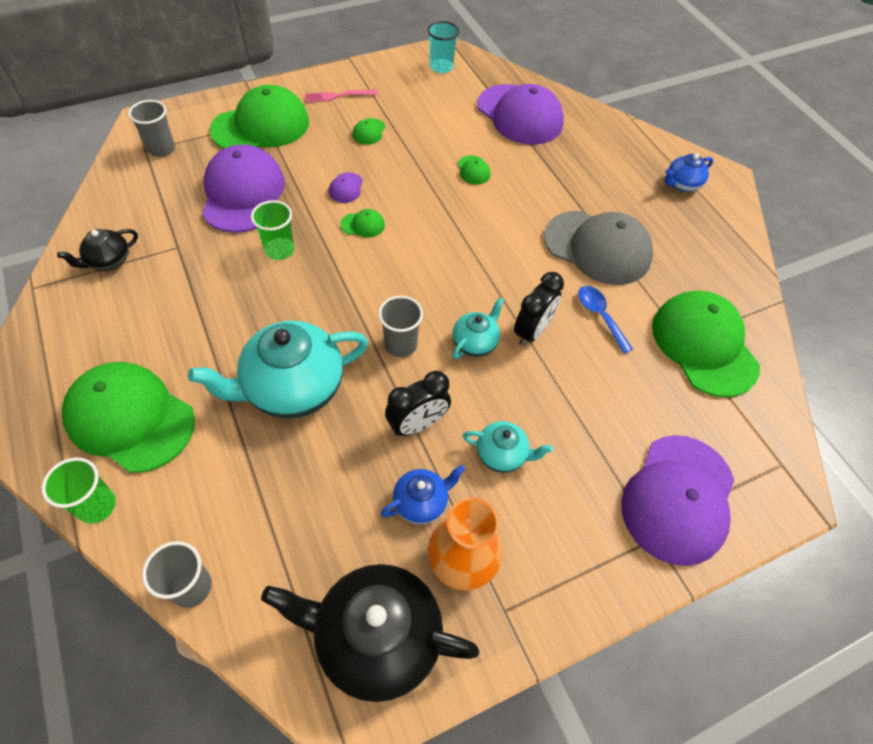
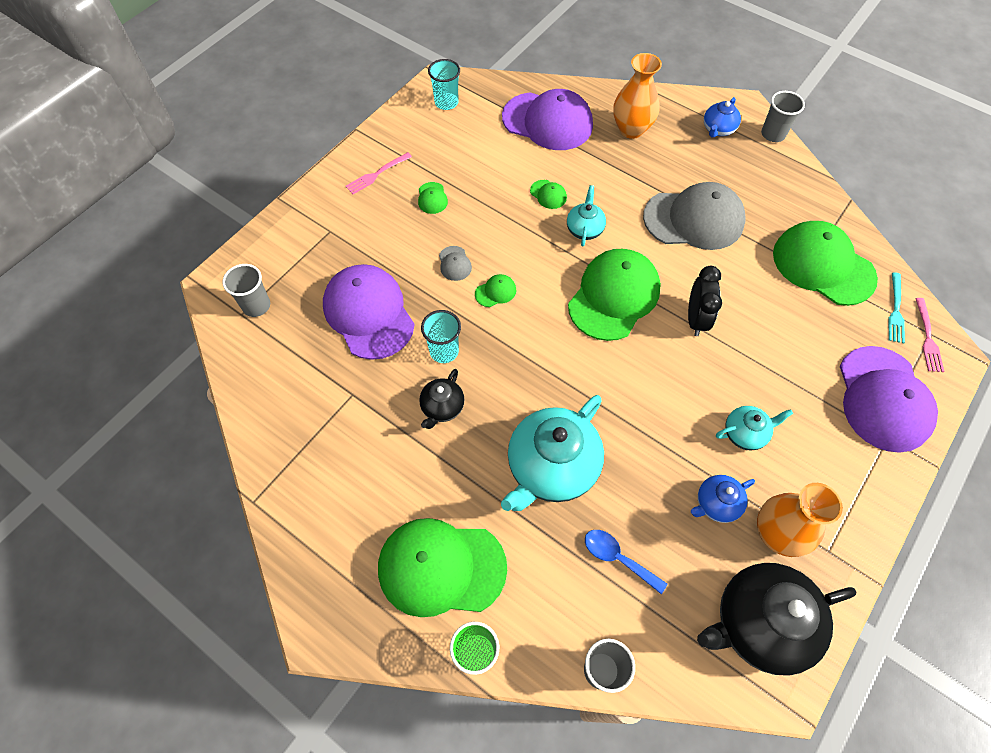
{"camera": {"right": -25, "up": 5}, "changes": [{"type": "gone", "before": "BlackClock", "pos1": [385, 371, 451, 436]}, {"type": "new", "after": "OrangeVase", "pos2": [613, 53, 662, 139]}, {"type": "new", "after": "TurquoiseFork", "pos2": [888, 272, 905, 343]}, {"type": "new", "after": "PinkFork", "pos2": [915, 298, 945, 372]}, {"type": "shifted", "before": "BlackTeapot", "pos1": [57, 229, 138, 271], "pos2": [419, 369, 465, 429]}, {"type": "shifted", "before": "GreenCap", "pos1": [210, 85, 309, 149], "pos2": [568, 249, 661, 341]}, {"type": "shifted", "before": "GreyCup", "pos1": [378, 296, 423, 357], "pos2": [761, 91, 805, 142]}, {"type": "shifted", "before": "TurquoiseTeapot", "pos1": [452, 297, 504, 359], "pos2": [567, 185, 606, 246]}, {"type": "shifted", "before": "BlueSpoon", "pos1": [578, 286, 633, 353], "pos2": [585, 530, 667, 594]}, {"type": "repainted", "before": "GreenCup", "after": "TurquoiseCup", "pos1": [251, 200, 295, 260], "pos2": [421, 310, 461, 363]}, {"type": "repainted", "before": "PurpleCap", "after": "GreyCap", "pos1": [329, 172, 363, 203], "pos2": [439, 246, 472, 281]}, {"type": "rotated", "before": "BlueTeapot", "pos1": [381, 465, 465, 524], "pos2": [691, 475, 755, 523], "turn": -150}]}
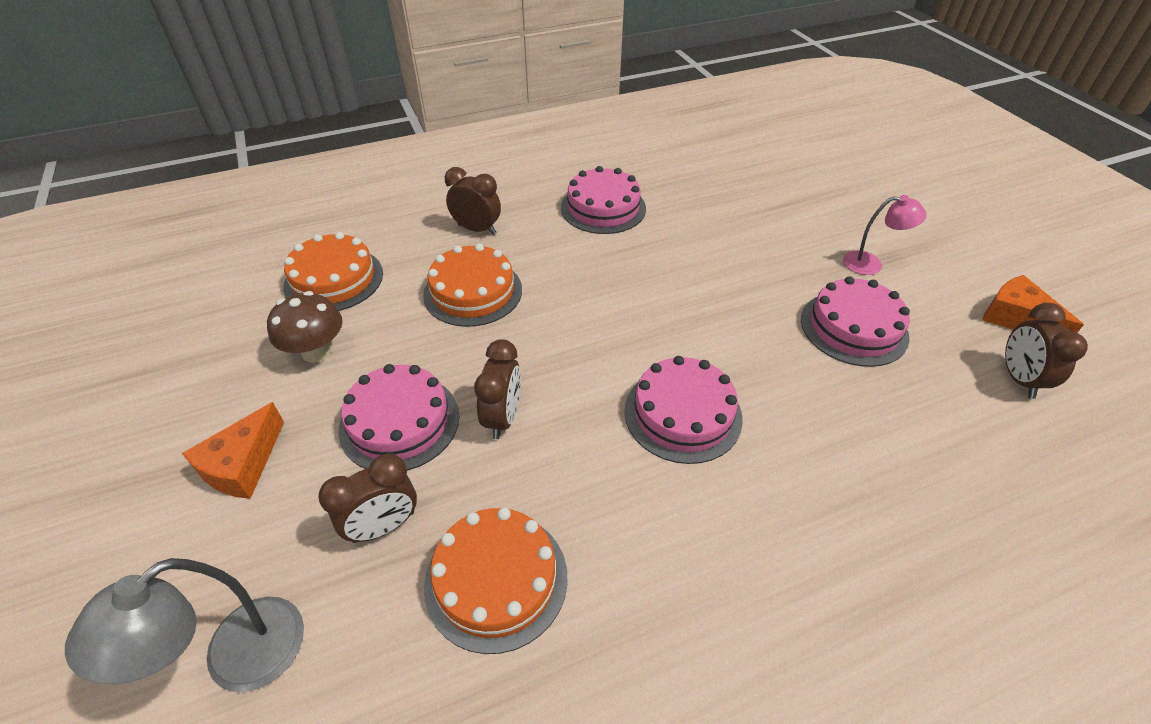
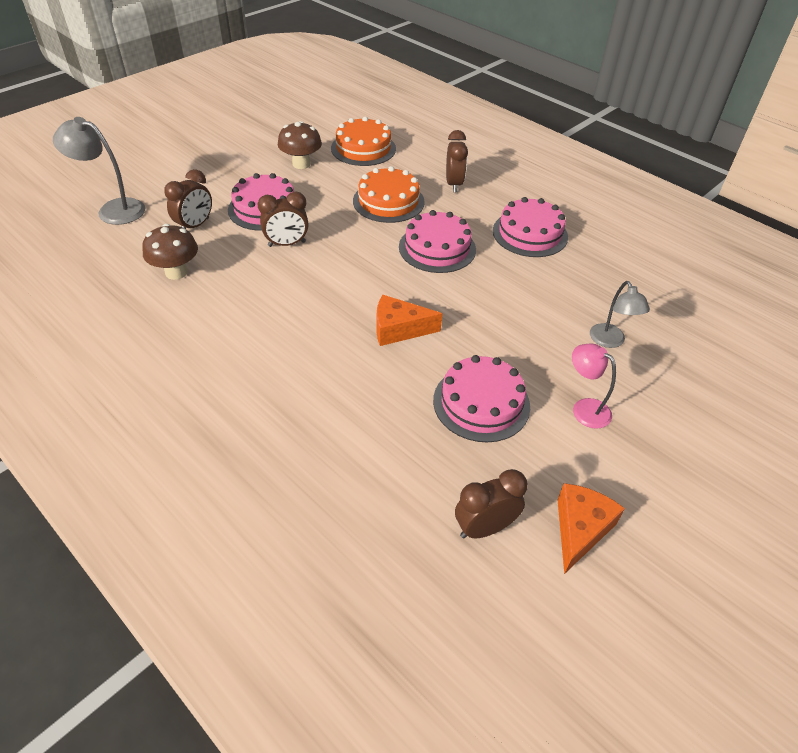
{"camera": {"right": 65, "up": 0}, "changes": [{"type": "new", "after": "GreyLamp", "pos2": [590, 281, 650, 348]}, {"type": "shifted", "before": "OrangeCheese", "pos1": [182, 402, 284, 499], "pos2": [376, 295, 443, 346]}, {"type": "shifted", "before": "PinkCake", "pos1": [624, 356, 743, 464], "pos2": [399, 210, 476, 273]}, {"type": "swapped", "before": "OrangeCake", "after": "BrownMushroom", "pos1": [424, 508, 567, 654], "pos2": [142, 224, 198, 280]}, {"type": "rotated", "before": "BrownClock", "pos1": [318, 453, 417, 543], "pos2": [164, 169, 212, 229], "turn": -90}, {"type": "rotated", "before": "PinkLamp", "pos1": [843, 195, 927, 275], "pos2": [572, 344, 616, 429], "turn": 150}]}
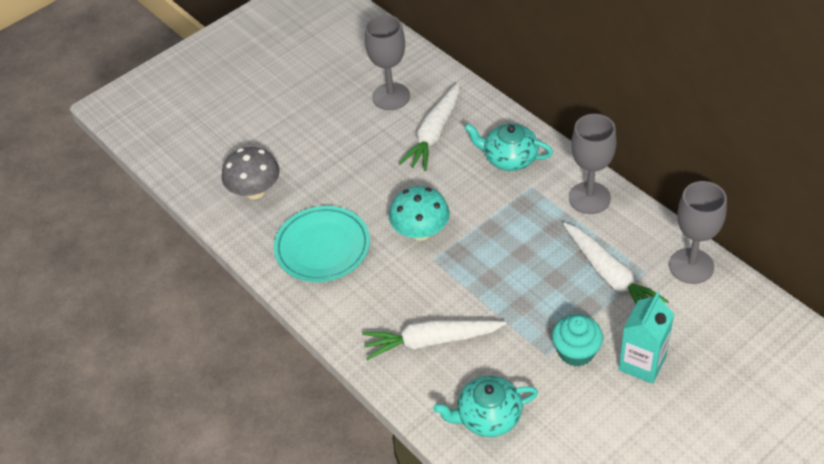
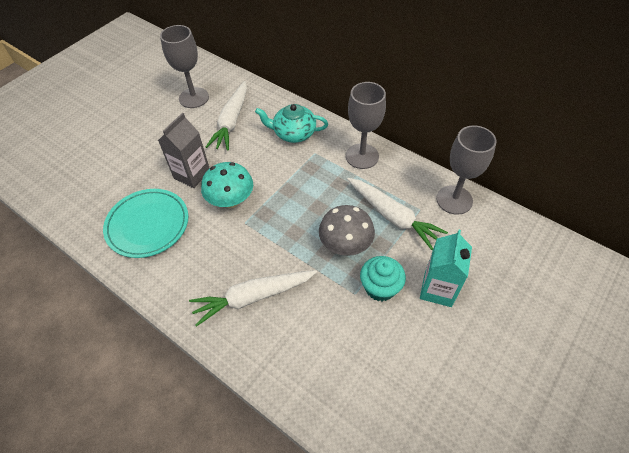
{"camera": {"right": -15, "up": 5}, "changes": [{"type": "gone", "before": "TurquoiseTeapot", "pos1": [433, 376, 538, 437]}, {"type": "new", "after": "GreyCarton", "pos2": [158, 113, 210, 188]}, {"type": "shifted", "before": "GreyMushroom", "pos1": [222, 147, 280, 199], "pos2": [319, 205, 375, 256]}]}
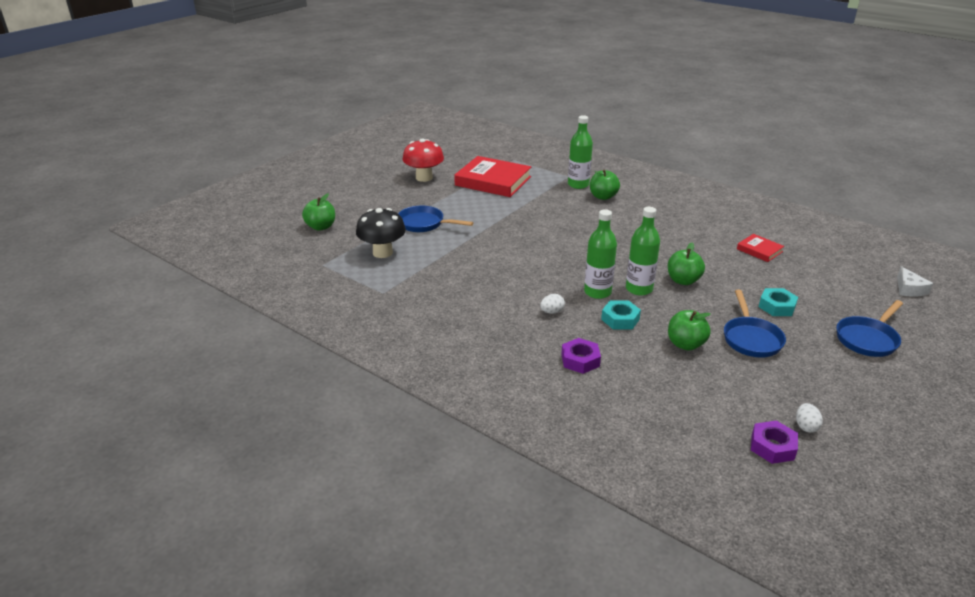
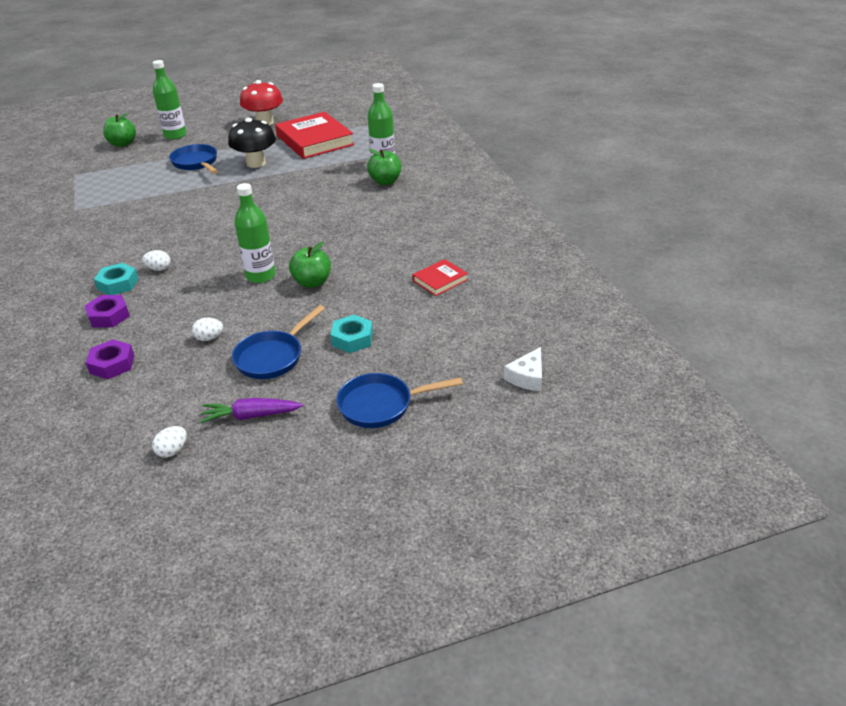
{"camera": {"right": 35, "up": 5}, "changes": [{"type": "new", "after": "PurpleCarrot", "pos2": [200, 398, 303, 423]}, {"type": "shifted", "before": "BlackMushroom", "pos1": [356, 208, 406, 258], "pos2": [228, 118, 276, 168]}, {"type": "shifted", "before": "GreenBottle", "pos1": [584, 209, 617, 299], "pos2": [153, 60, 186, 139]}, {"type": "shifted", "before": "TurquoiseNut", "pos1": [601, 300, 641, 330], "pos2": [94, 263, 138, 295]}, {"type": "shifted", "before": "PurpleNut", "pos1": [751, 420, 798, 464], "pos2": [86, 339, 134, 379]}, {"type": "swapped", "before": "GreenApple", "after": "WhiteEgg", "pos1": [668, 310, 711, 350], "pos2": [192, 318, 223, 341]}, {"type": "rotated", "before": "RedBook", "pos1": [737, 234, 784, 262], "pos2": [413, 259, 468, 296], "turn": 60}]}
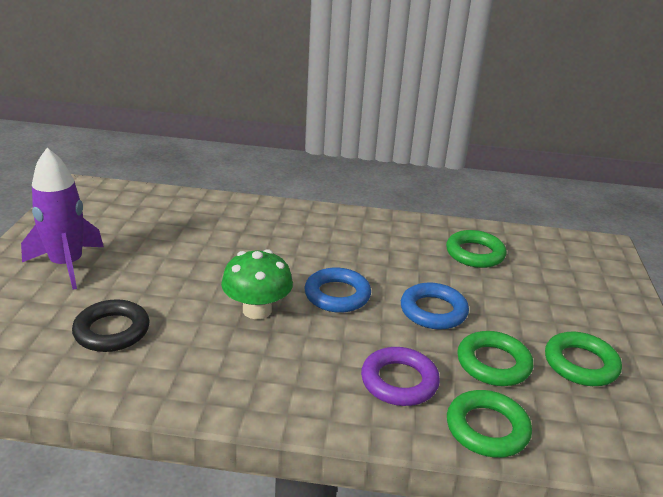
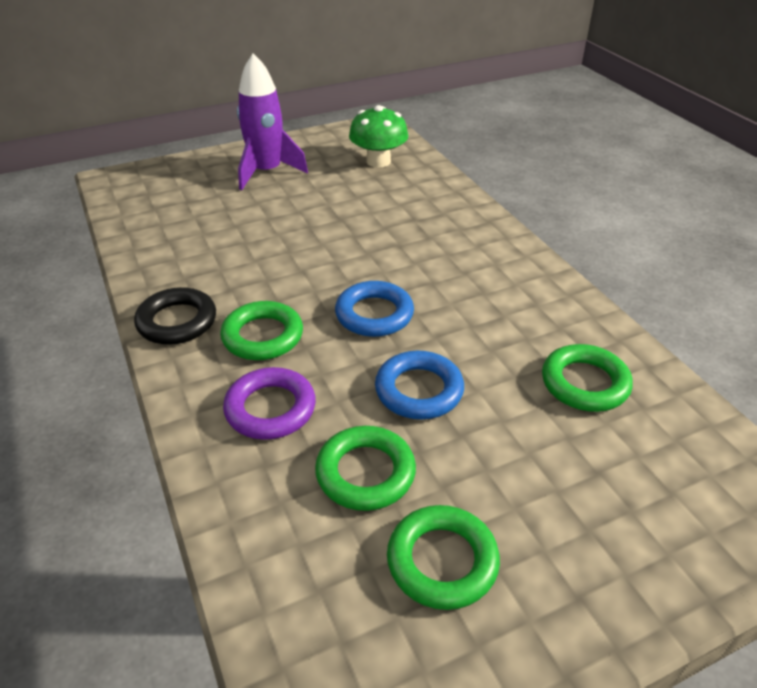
{"camera": {"right": 60, "up": 10}, "changes": [{"type": "shifted", "before": "BlackRing", "pos1": [72, 299, 150, 352], "pos2": [134, 287, 216, 345]}, {"type": "shifted", "before": "GreenMushroom", "pos1": [221, 249, 293, 319], "pos2": [349, 105, 408, 168]}, {"type": "shifted", "before": "GreenRing", "pos1": [447, 390, 532, 458], "pos2": [220, 301, 303, 360]}]}
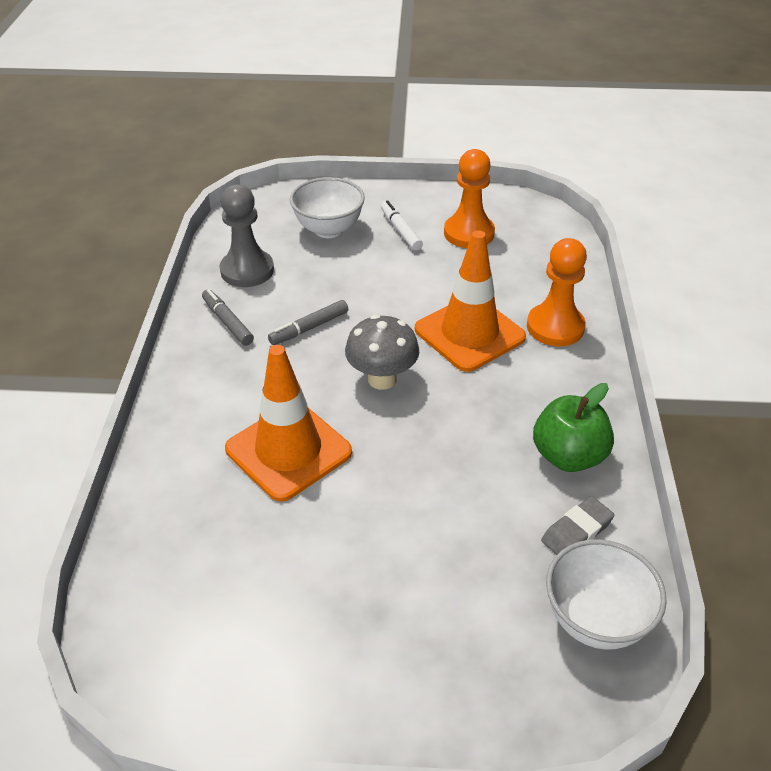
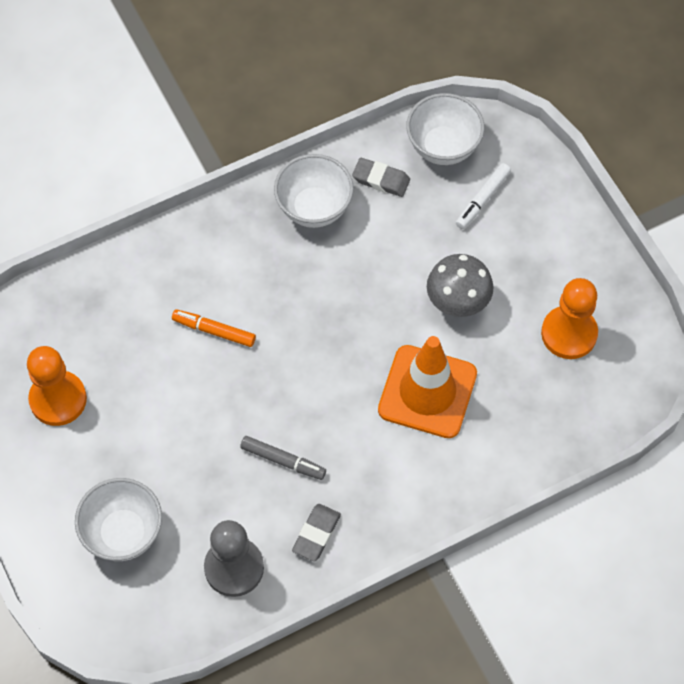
{"camera": {"right": -120, "up": 20}, "changes": [{"type": "shifted", "before": "GreyMushroom", "pos1": [345, 315, 419, 390], "pos2": [427, 254, 494, 317]}, {"type": "shifted", "before": "WhiteMarker", "pos1": [381, 200, 423, 251], "pos2": [456, 163, 511, 229]}, {"type": "shifted", "before": "OrangePawn", "pos1": [527, 238, 587, 346], "pos2": [541, 278, 598, 359]}, {"type": "swapped", "before": "GreyMarker", "after": "GreyEraser", "pos1": [202, 289, 254, 346], "pos2": [292, 504, 341, 562]}, {"type": "swapped", "before": "OrangeTrafficCone", "after": "OrangeMarker", "pos1": [415, 230, 526, 372], "pos2": [172, 309, 256, 347]}, {"type": "swapped", "before": "GreenApple", "after": "WhiteBowl", "pos1": [533, 383, 614, 472], "pos2": [274, 154, 354, 228]}]}
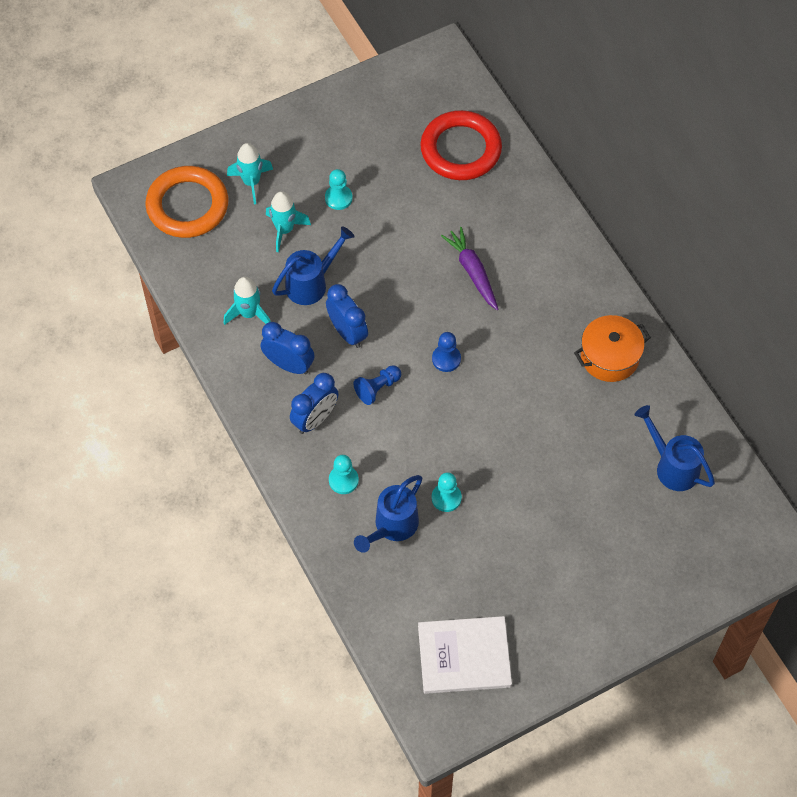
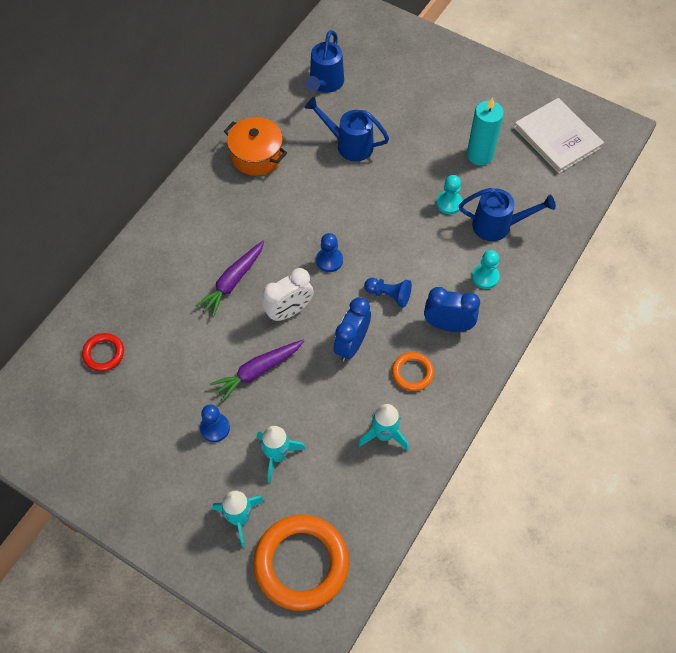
{"camera": {"right": -120, "up": 0}, "changes": [{"type": "new", "after": "PurpleCarrot", "pos2": [210, 339, 304, 402]}, {"type": "new", "after": "WhiteClock", "pos2": [262, 268, 314, 322]}, {"type": "new", "after": "TurquoiseCandle", "pos2": [467, 97, 504, 165]}, {"type": "shifted", "before": "BlueWateringCan", "pos1": [272, 226, 354, 305], "pos2": [305, 97, 389, 161]}, {"type": "swapped", "before": "BlueClock", "after": "OrangeRing", "pos1": [261, 322, 315, 375], "pos2": [392, 352, 434, 391]}, {"type": "repainted", "before": "TurquoisePawn", "after": "BluePawn", "pos1": [325, 169, 353, 210], "pos2": [200, 404, 230, 442]}, {"type": "scaled", "before": "RedRing", "pos1": [420, 110, 502, 180], "pos2": [82, 333, 124, 371], "scale": 0.49}]}
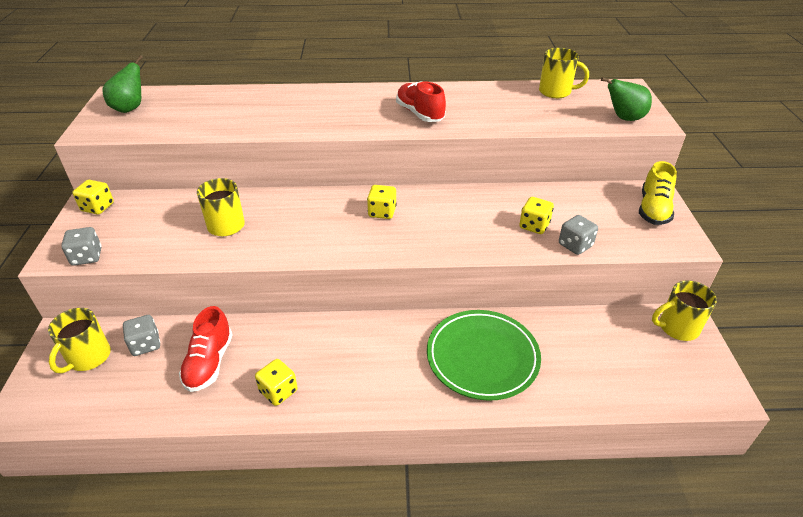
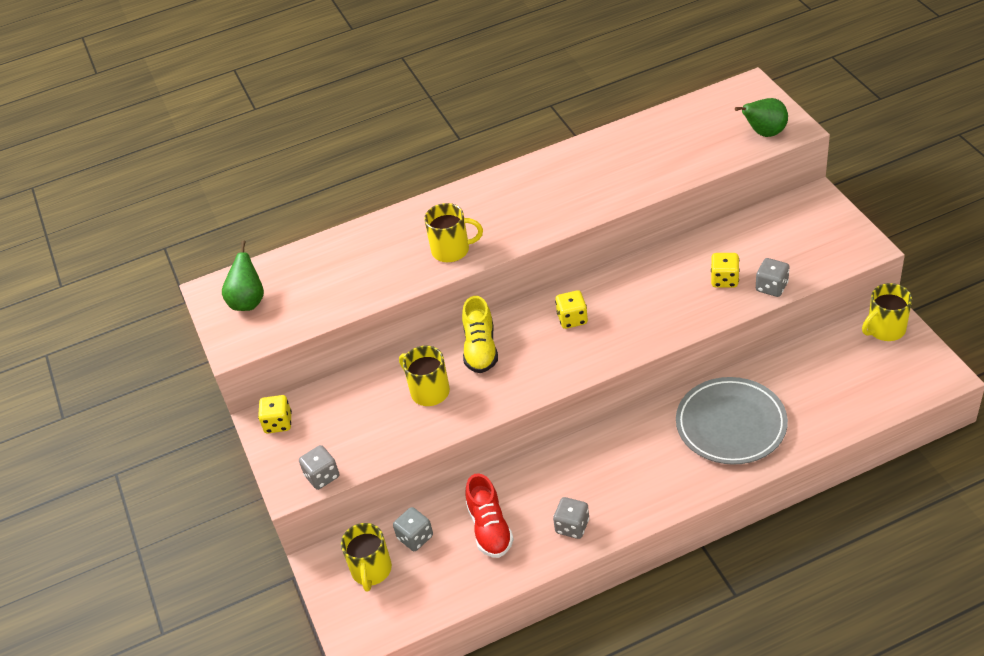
{"camera": {"right": -15, "up": 5}, "changes": [{"type": "gone", "before": "RedShoe", "pos1": [396, 81, 446, 122]}, {"type": "shifted", "before": "YellowMug", "pos1": [539, 48, 589, 98], "pos2": [424, 203, 483, 262]}, {"type": "shifted", "before": "YellowShoe", "pos1": [639, 161, 677, 225], "pos2": [462, 296, 498, 373]}, {"type": "repainted", "before": "YellowDice", "after": "GreyDice", "pos1": [255, 359, 298, 406], "pos2": [553, 497, 589, 539]}, {"type": "repainted", "before": "GreenPlate", "after": "GreyPlate", "pos1": [427, 310, 541, 401], "pos2": [676, 377, 788, 465]}]}
